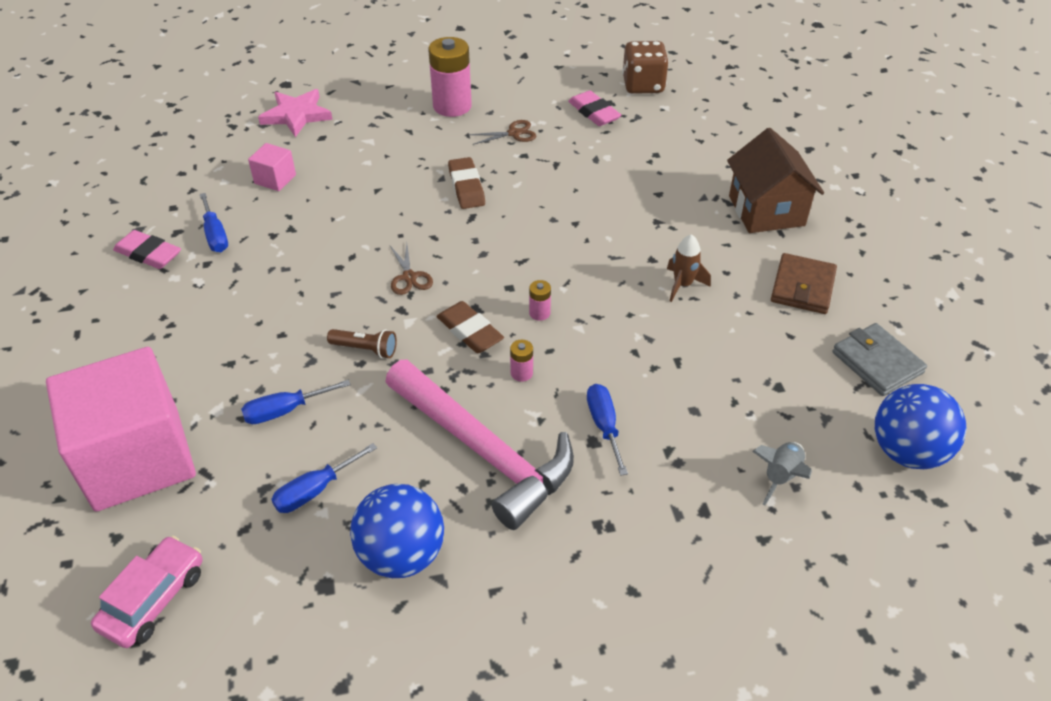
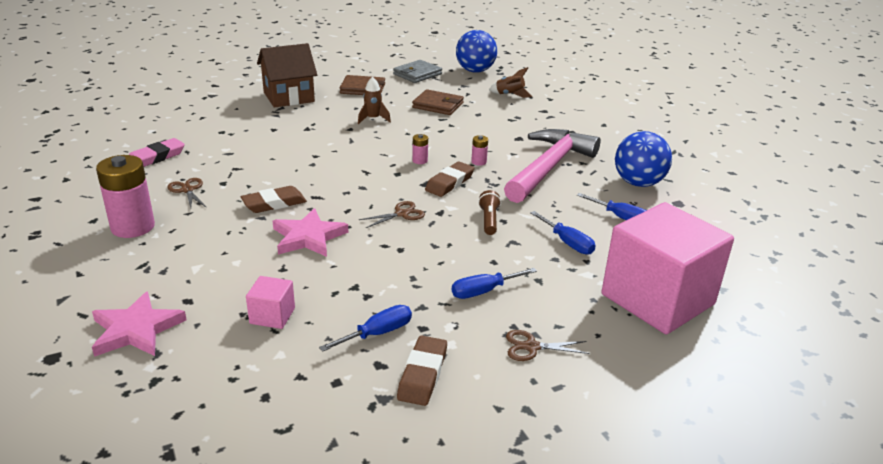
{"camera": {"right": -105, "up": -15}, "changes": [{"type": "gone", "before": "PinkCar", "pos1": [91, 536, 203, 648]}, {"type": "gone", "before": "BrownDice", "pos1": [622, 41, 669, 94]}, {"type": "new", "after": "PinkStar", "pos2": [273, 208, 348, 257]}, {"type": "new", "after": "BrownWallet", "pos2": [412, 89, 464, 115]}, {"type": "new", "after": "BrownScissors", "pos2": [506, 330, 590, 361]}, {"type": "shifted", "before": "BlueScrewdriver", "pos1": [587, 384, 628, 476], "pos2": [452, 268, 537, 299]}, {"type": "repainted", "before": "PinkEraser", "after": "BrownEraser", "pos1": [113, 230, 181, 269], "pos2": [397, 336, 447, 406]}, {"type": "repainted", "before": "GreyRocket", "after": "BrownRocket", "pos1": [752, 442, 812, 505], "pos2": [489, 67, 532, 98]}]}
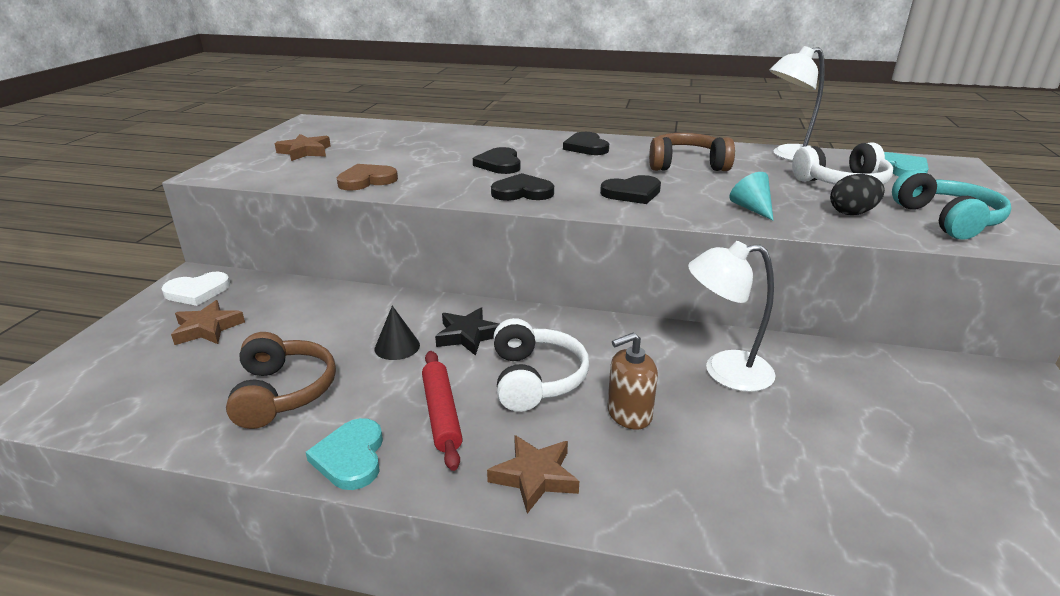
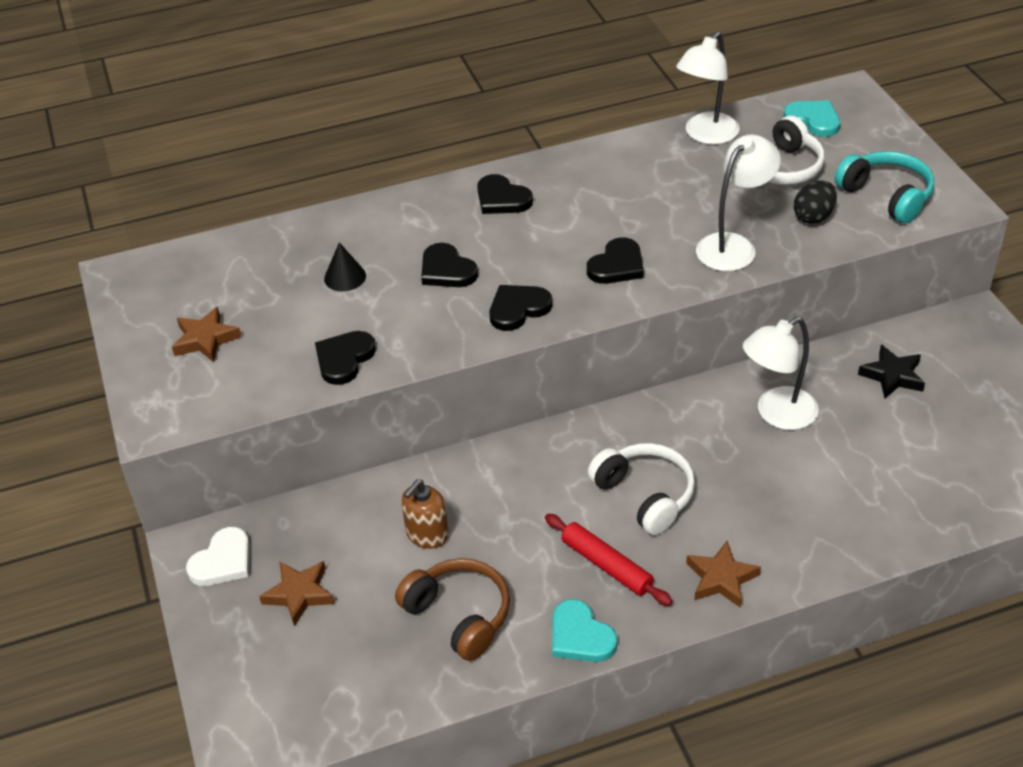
{"camera": {"right": -30, "up": 15}, "changes": [{"type": "gone", "before": "BrownHeadphones", "pos1": [649, 133, 735, 171]}, {"type": "shifted", "before": "BlackCone", "pos1": [375, 306, 420, 360], "pos2": [324, 242, 366, 291]}, {"type": "shifted", "before": "BlackStar", "pos1": [435, 307, 499, 356], "pos2": [858, 345, 925, 398]}, {"type": "shifted", "before": "BrownSoapDispenser", "pos1": [608, 332, 658, 429], "pos2": [401, 479, 449, 549]}, {"type": "swapped", "before": "TurquoiseCone", "after": "WhiteLamp", "pos1": [729, 172, 774, 221], "pos2": [696, 134, 781, 271]}, {"type": "repainted", "before": "BrownHeart", "after": "BlackHeart", "pos1": [336, 164, 398, 191], "pos2": [315, 331, 376, 385]}]}
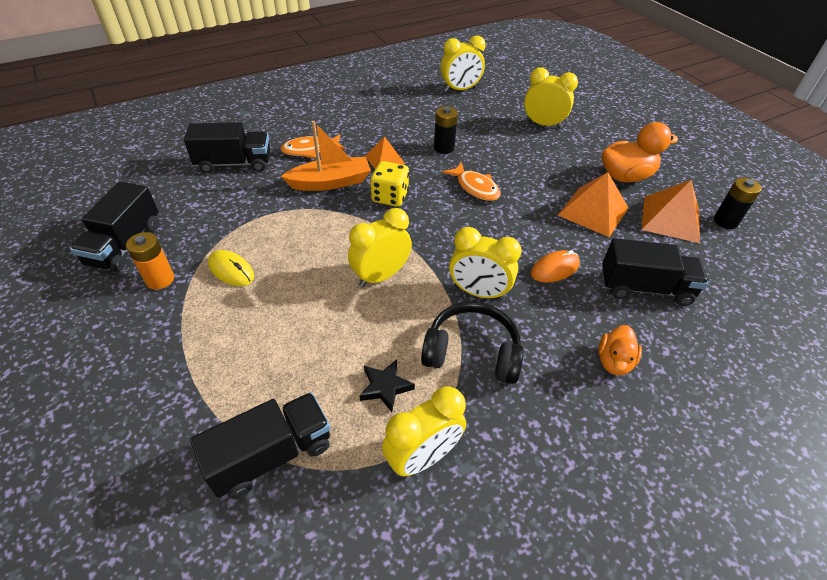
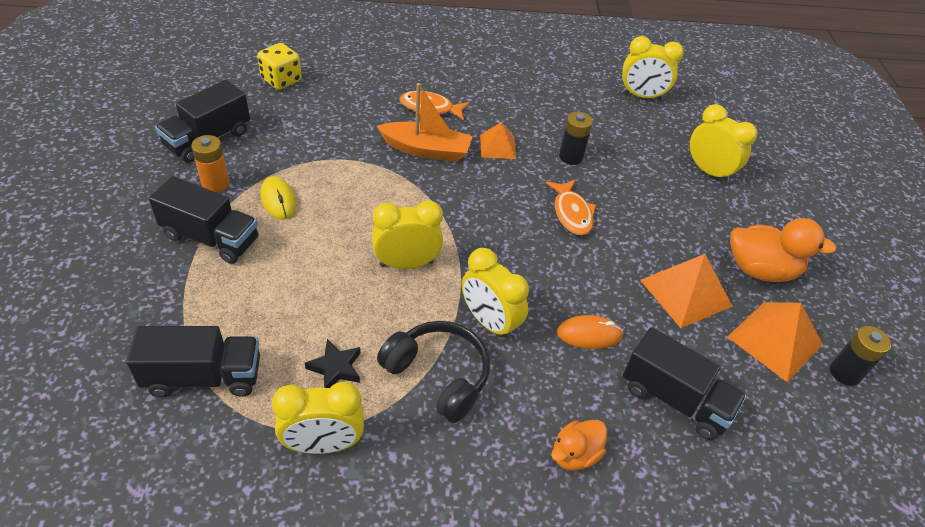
{"camera": {"right": 25, "up": 0}, "changes": [{"type": "shifted", "before": "BlackTruck", "pos1": [184, 122, 270, 173], "pos2": [149, 176, 258, 264]}, {"type": "shifted", "before": "YellowDice", "pos1": [370, 161, 409, 207], "pos2": [257, 43, 302, 90]}]}
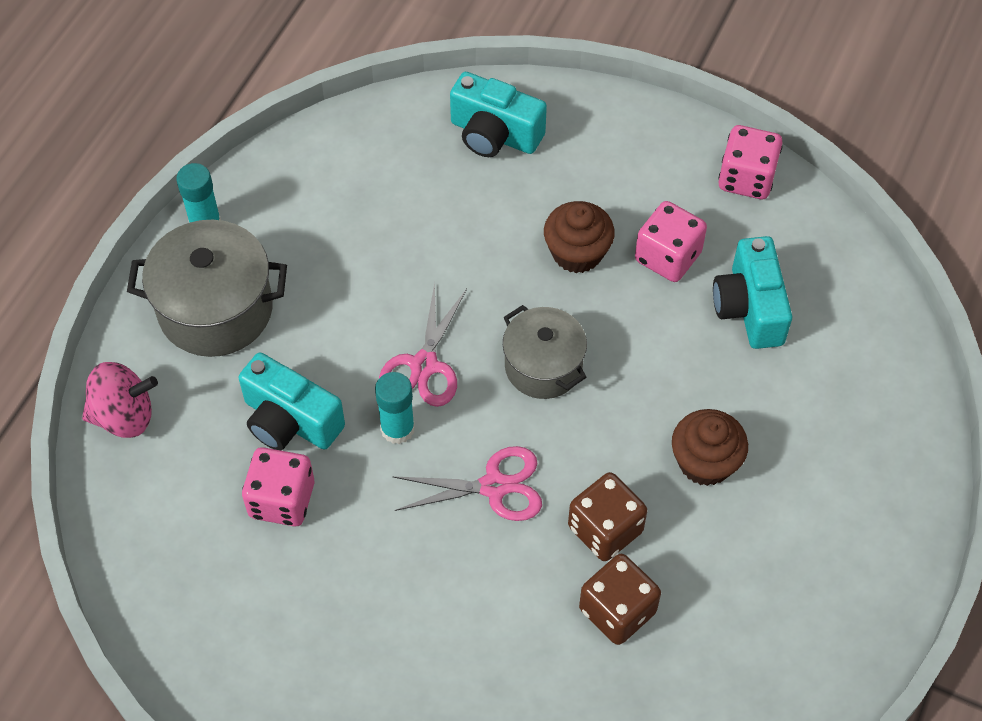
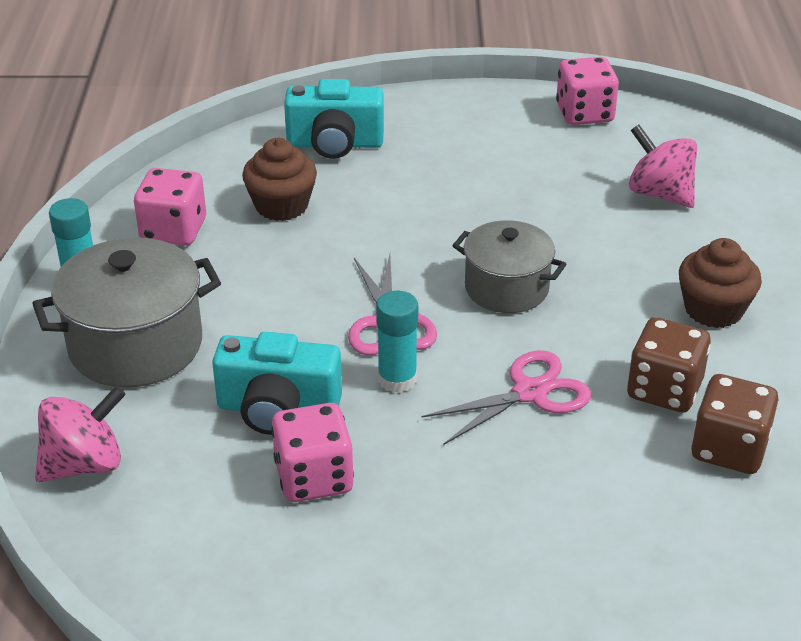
{"camera": {"right": -25, "up": -20}, "changes": [{"type": "shifted", "before": "BrownCupcake", "pos1": [544, 201, 615, 273], "pos2": [242, 138, 317, 221]}, {"type": "shifted", "before": "PinkDice", "pos1": [635, 201, 707, 282], "pos2": [134, 168, 206, 246]}, {"type": "swapped", "before": "TurquoiseCamera", "after": "PinkSpinningTop", "pos1": [713, 236, 792, 349], "pos2": [629, 124, 697, 208]}]}
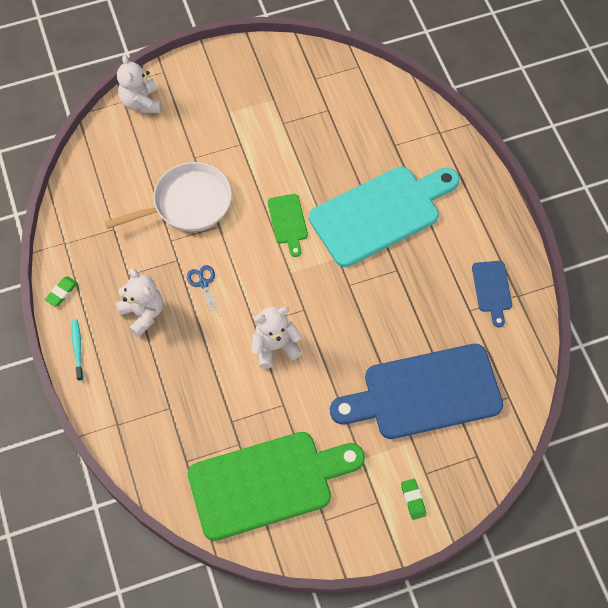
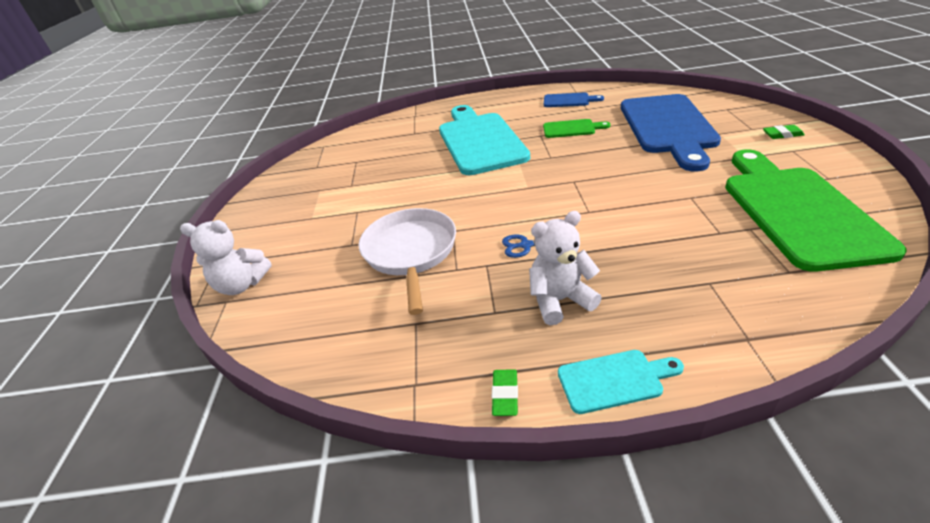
{"camera": {"right": -70, "up": -25}, "changes": [{"type": "gone", "before": "WhiteTeddyBear", "pos1": [252, 306, 302, 369]}, {"type": "shifted", "before": "GreenCuttingBoard", "pos1": [268, 194, 308, 257], "pos2": [543, 119, 610, 138]}, {"type": "swapped", "before": "TurquoiseToothbrush", "after": "TurquoiseCuttingBoard", "pos1": [72, 319, 83, 381], "pos2": [558, 350, 684, 414]}, {"type": "rotated", "before": "GreenEraser", "pos1": [45, 276, 78, 307], "pos2": [492, 369, 518, 416], "turn": 45}]}
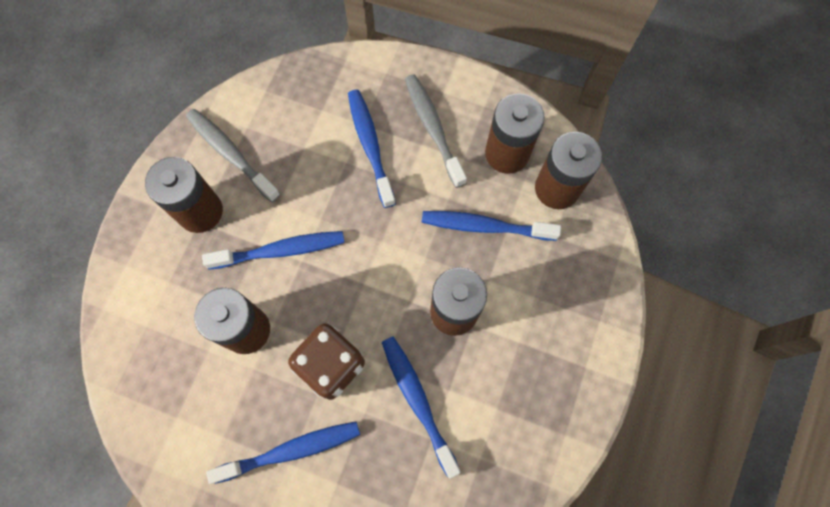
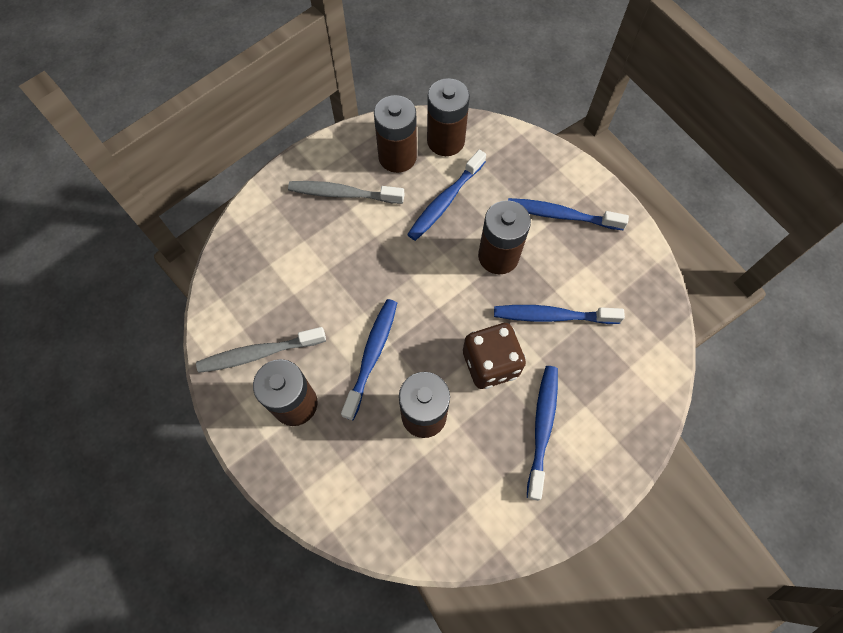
{"camera": {"right": -60, "up": -5}, "changes": [{"type": "shifted", "before": "BlueToothbrush", "pos1": [348, 90, 396, 208], "pos2": [508, 198, 629, 230]}]}
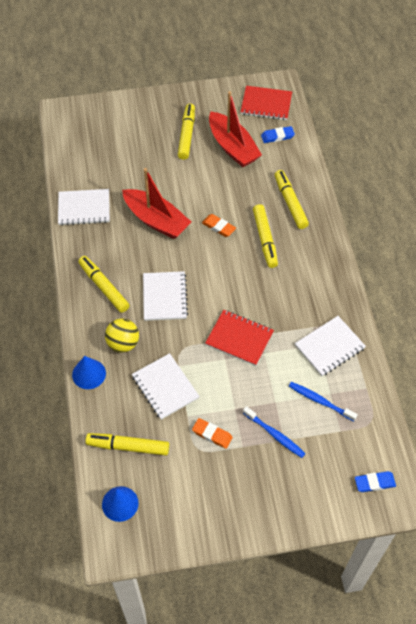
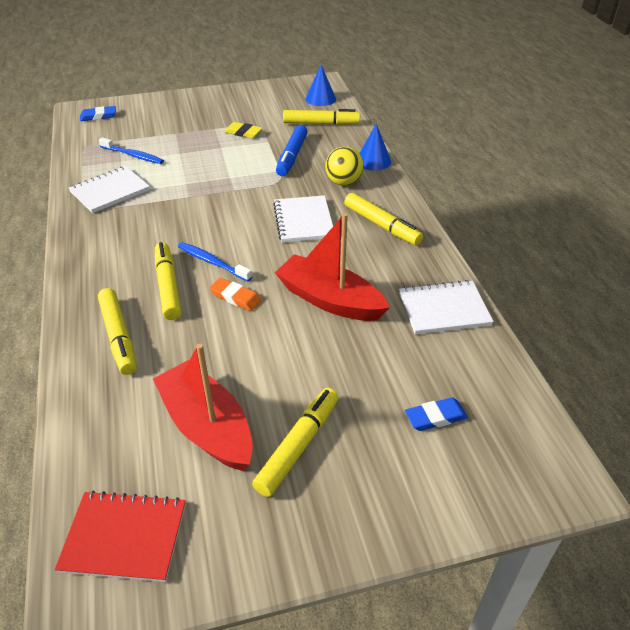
{"camera": {"right": 175, "up": -15}, "changes": [{"type": "gone", "before": "RedNotebook", "pos1": [205, 310, 274, 366]}, {"type": "shifted", "before": "BlueToothbrush", "pos1": [243, 406, 306, 458], "pos2": [178, 242, 252, 282]}, {"type": "shifted", "before": "BlueEraser", "pos1": [261, 126, 295, 143], "pos2": [405, 397, 468, 431]}, {"type": "swapped", "before": "WhiteNotebook", "after": "BlueMarker", "pos1": [132, 353, 200, 420], "pos2": [276, 125, 308, 176]}, {"type": "repainted", "before": "OrangeEraser", "after": "YellowEraser", "pos1": [192, 418, 233, 449], "pos2": [224, 122, 262, 138]}, {"type": "rotated", "before": "YellowMarker", "pos1": [178, 104, 195, 160], "pos2": [252, 388, 338, 497], "turn": -150}]}
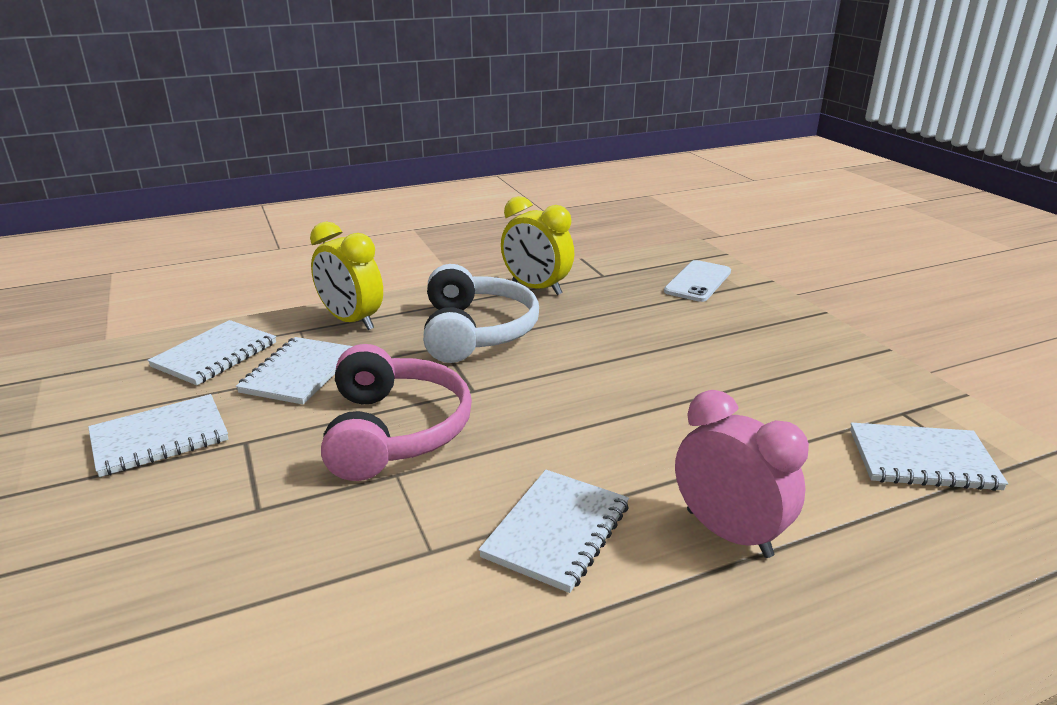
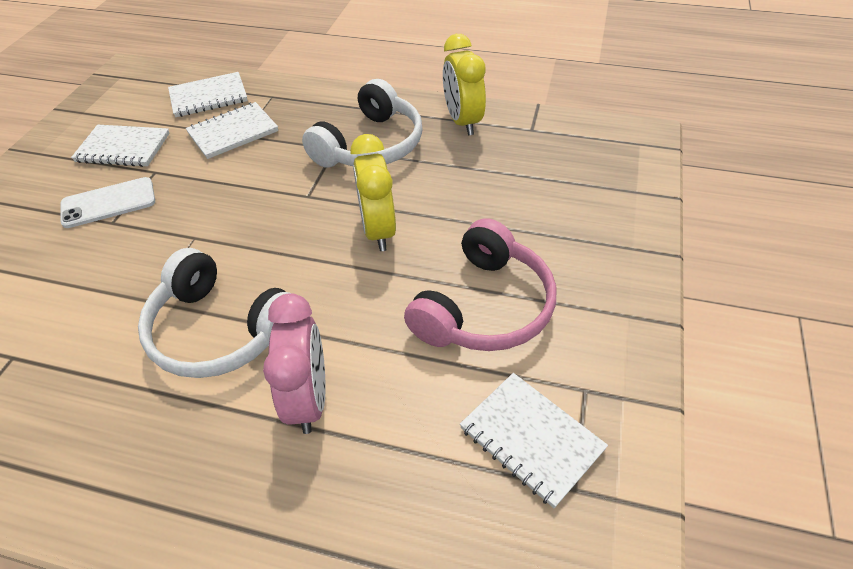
{"camera": {"right": 40, "up": 20}, "changes": [{"type": "shifted", "before": "YellowClock", "pos1": [310, 222, 383, 330], "pos2": [350, 134, 396, 251]}, {"type": "shifted", "before": "PinkHeadphones", "pos1": [321, 344, 472, 481], "pos2": [404, 218, 556, 351]}, {"type": "shifted", "before": "WhitePhone", "pos1": [664, 260, 731, 302], "pos2": [60, 177, 155, 228]}, {"type": "swapped", "before": "WhiteNotebook", "after": "WhiteHeadphones", "pos1": [478, 470, 629, 593], "pos2": [138, 248, 289, 378]}]}
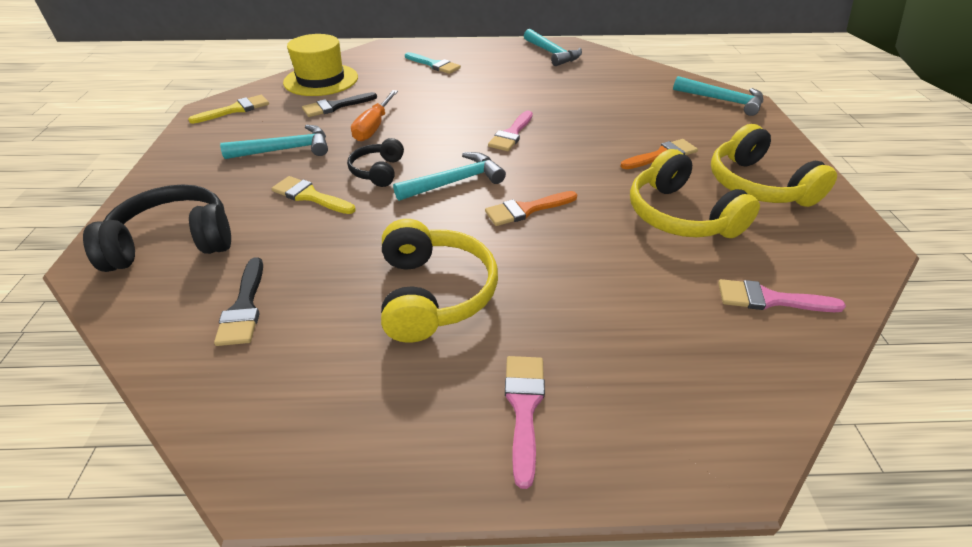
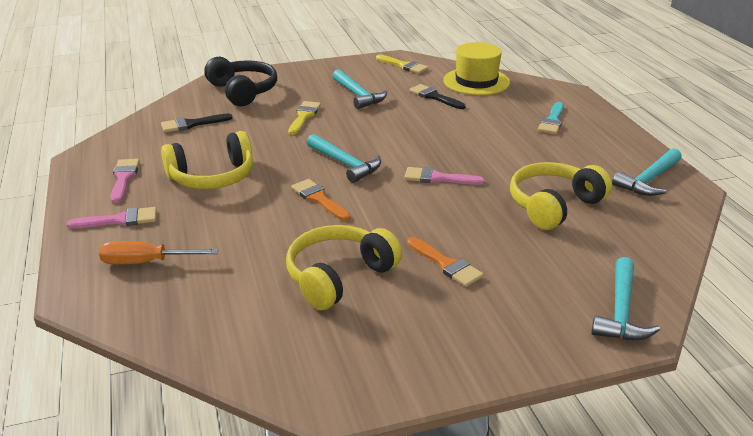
{"camera": {"right": 75, "up": -10}, "changes": [{"type": "gone", "before": "BlackHeadphones", "pos1": [347, 138, 404, 187]}, {"type": "shifted", "before": "OrangeScrewdriver", "pos1": [351, 90, 398, 142], "pos2": [99, 241, 218, 264]}, {"type": "shifted", "before": "YellowHeadphones", "pos1": [711, 124, 837, 207], "pos2": [510, 162, 612, 230]}, {"type": "shifted", "before": "PinkBrush", "pos1": [718, 279, 846, 312], "pos2": [111, 159, 140, 203]}]}
